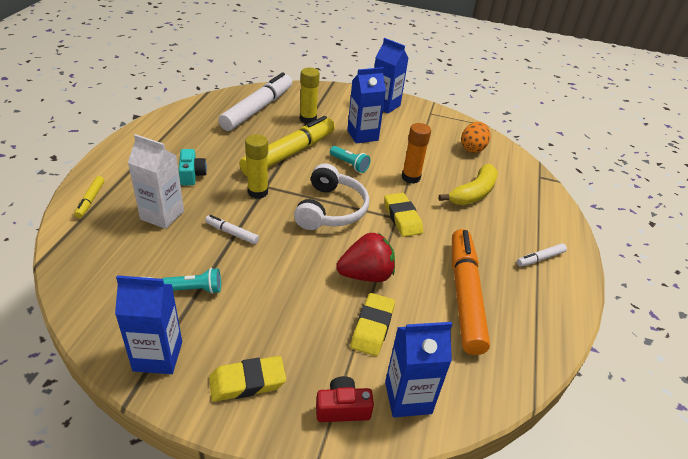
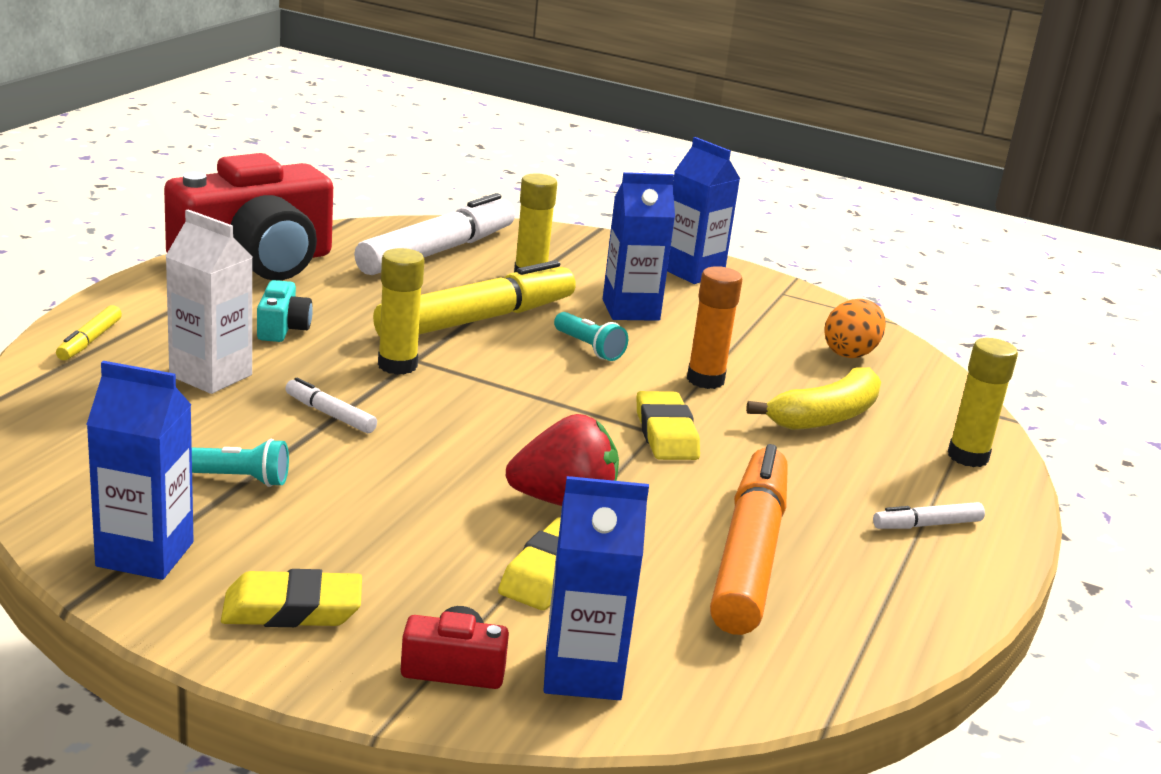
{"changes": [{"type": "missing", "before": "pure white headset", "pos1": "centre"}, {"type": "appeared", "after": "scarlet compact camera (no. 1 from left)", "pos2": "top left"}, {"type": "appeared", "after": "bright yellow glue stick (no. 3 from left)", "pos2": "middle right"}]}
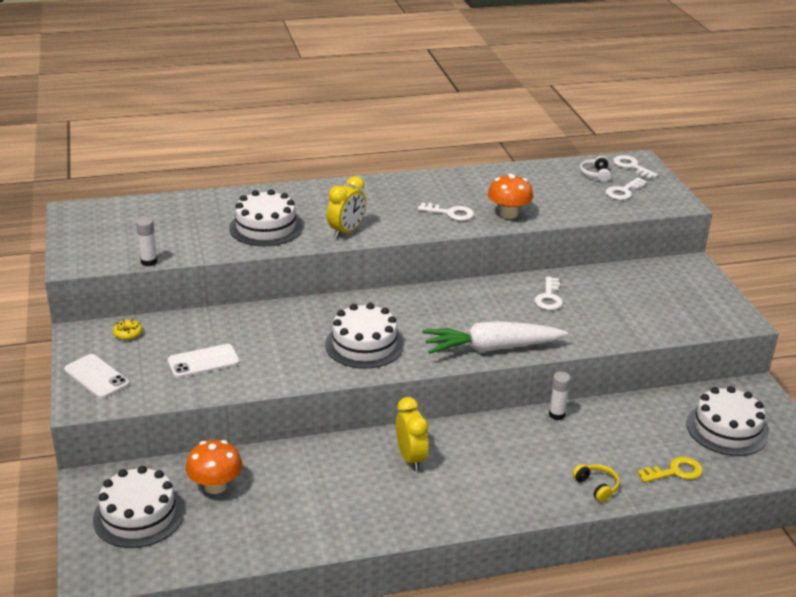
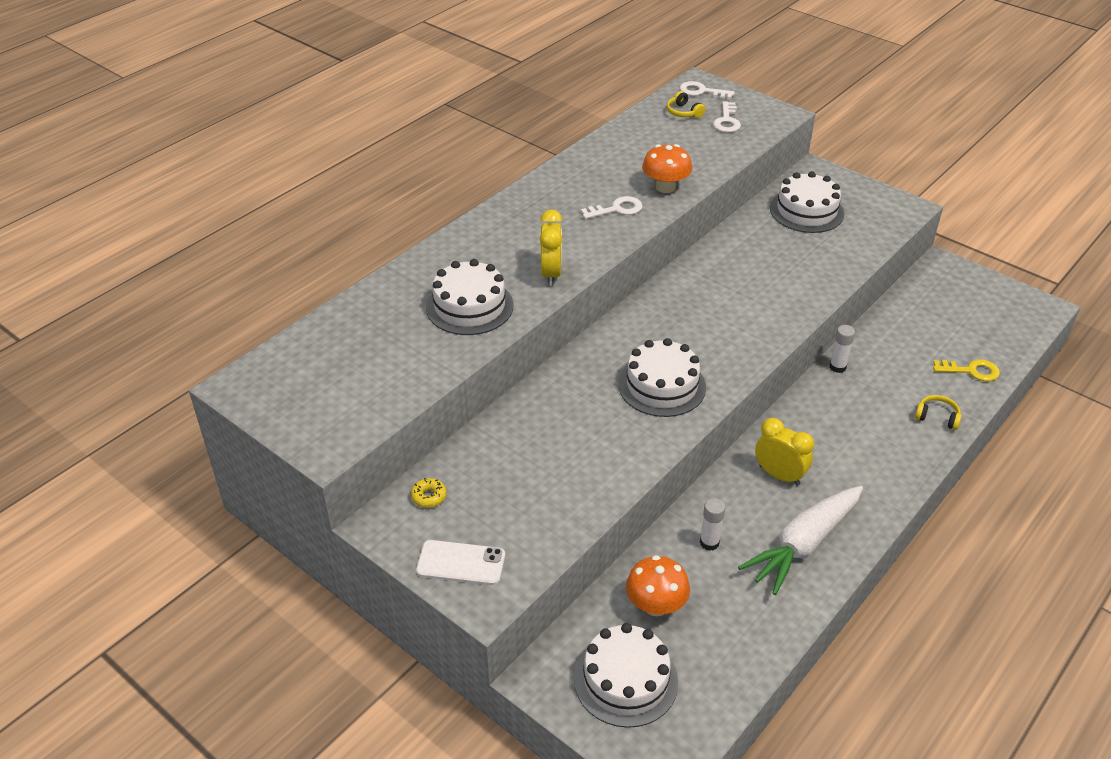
{"changes": [{"type": "missing", "before": "pure white smartphone (no. 2 from left)", "pos1": "middle left"}, {"type": "missing", "before": "pure white key (no. 2 from left)", "pos1": "middle right"}, {"type": "relocated", "before": "pure white glue stick (no. 1 from left)", "pos1": "middle left", "pos2": "bottom centre"}, {"type": "relocated", "before": "pure white toy carrot", "pos1": "centre", "pos2": "bottom right"}, {"type": "relocated", "before": "pure white gateau (no. 4 from left)", "pos1": "bottom right", "pos2": "top right"}, {"type": "colour", "before": "pure white headset", "after": "bright yellow headset (no. 1 from left)", "pos1": "top right", "pos2": "top centre"}, {"type": "spun", "before": "bright yellow key", "pos1": "bottom right", "pos2": "middle right", "turn": 60}]}
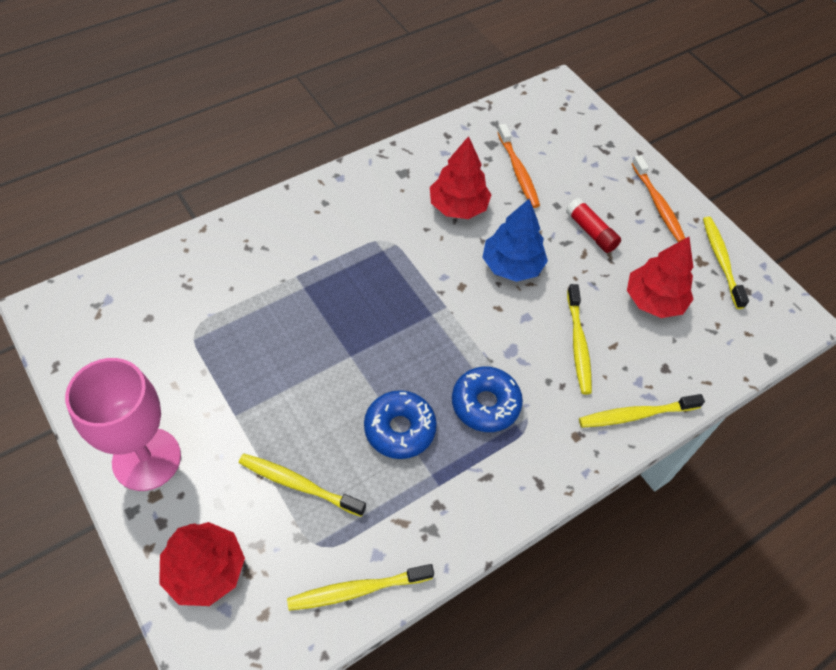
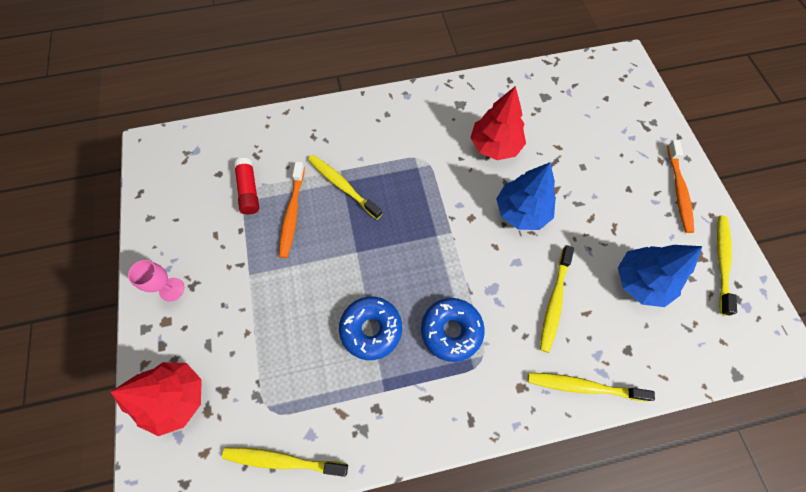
{"changes": [{"type": "relocated", "before": "bright yellow toothbrush (no. 1 from left in the first image)", "after": "bright yellow toothbrush (no. 2 from left)", "pos1": "bottom centre", "pos2": "centre"}, {"type": "relocated", "before": "bright orange toothbrush (no. 1 from left)", "pos1": "top centre", "pos2": "centre"}, {"type": "relocated", "before": "scarlet glue stick", "pos1": "middle right", "pos2": "middle left"}, {"type": "colour", "before": "scarlet tree (no. 3 from left)", "after": "cobalt tree (no. 2 from left)", "pos1": "middle right", "pos2": "middle right"}, {"type": "size", "before": "rosy chalice", "pos1": "middle left", "pos2": "middle left", "scale": 0.46}]}
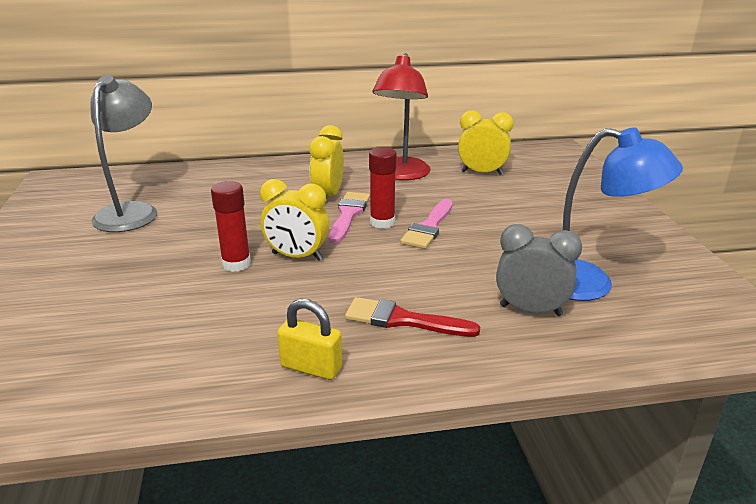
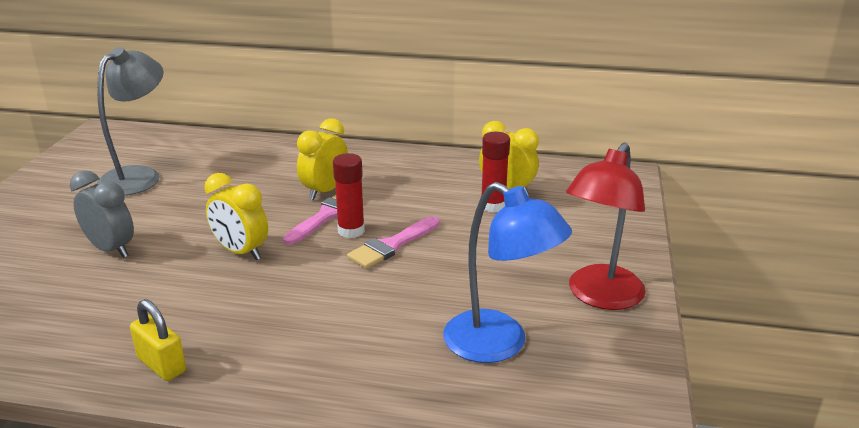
{"changes": [{"type": "missing", "before": "scarlet paint brush", "pos1": "centre"}, {"type": "relocated", "before": "scarlet glue stick (no. 1 from left in the first image)", "after": "scarlet glue stick (no. 2 from left)", "pos1": "middle left", "pos2": "centre"}, {"type": "relocated", "before": "scarlet reading lamp", "pos1": "top centre", "pos2": "middle right"}, {"type": "relocated", "before": "gray bedside clock", "pos1": "middle right", "pos2": "middle left"}]}
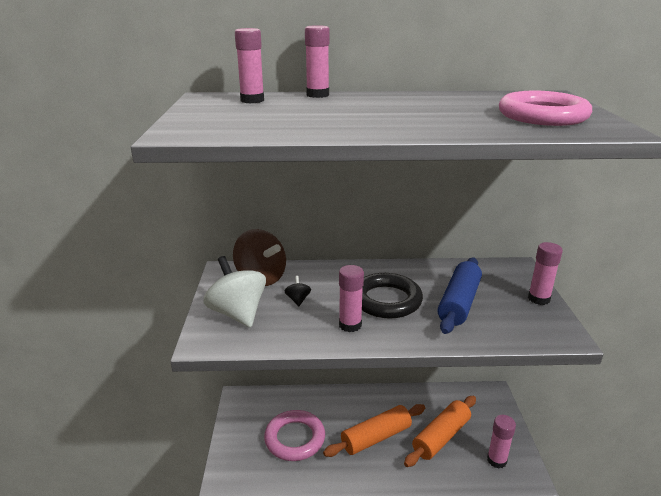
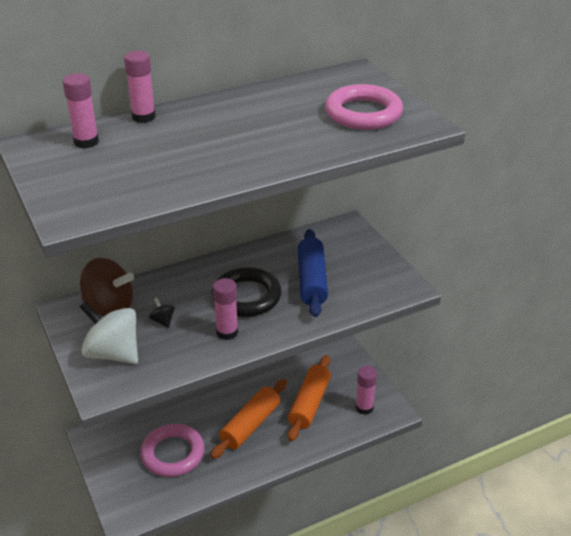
{"changes": [{"type": "missing", "before": "rosy glue stick (no. 5 from left)", "pos1": "middle right"}]}
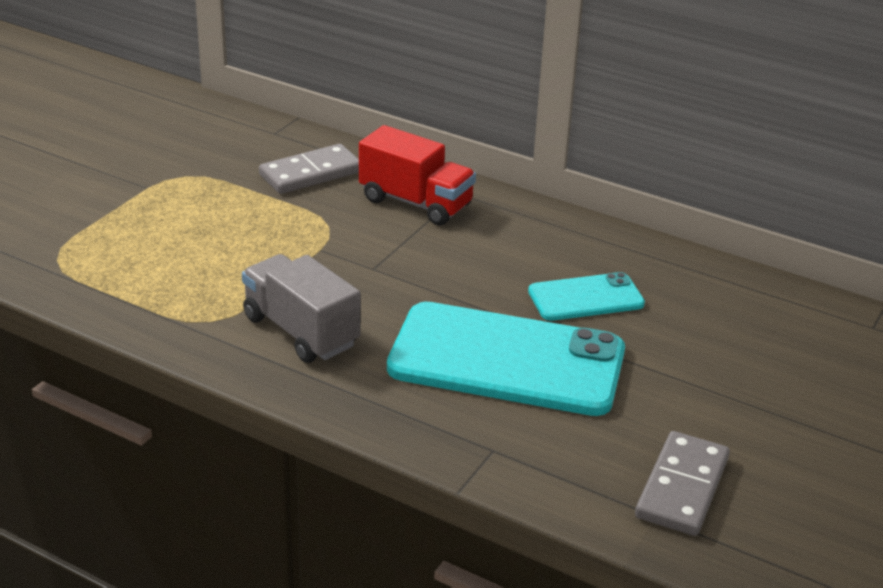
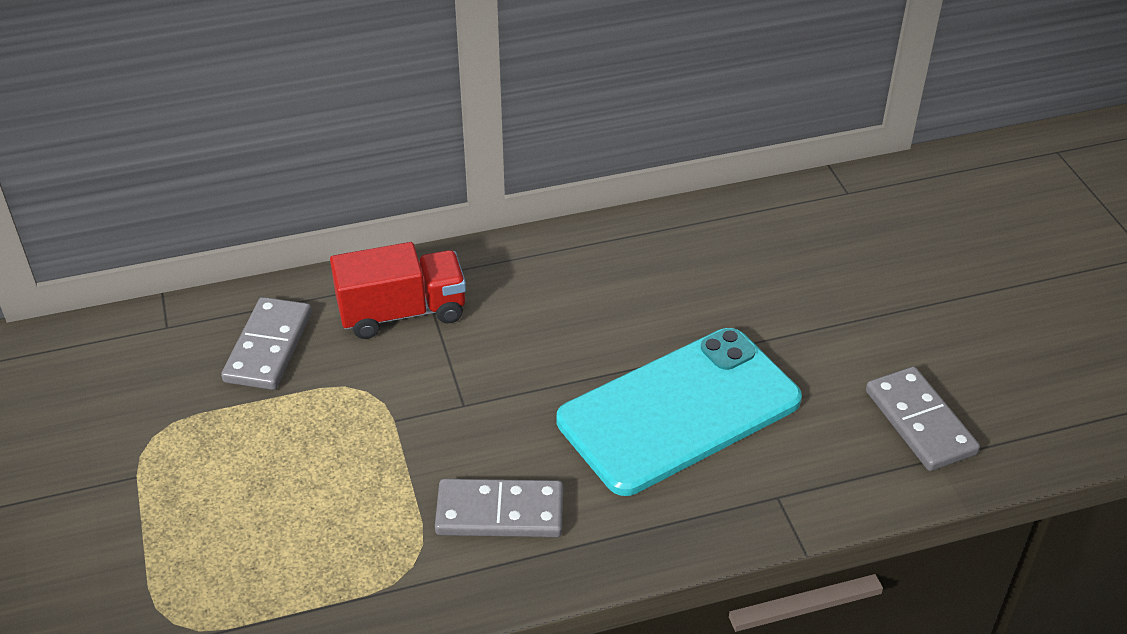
{"changes": [{"type": "missing", "before": "teal smartphone (no. 2 from left)", "pos1": "centre"}, {"type": "exchanged", "before": "gray toy truck", "after": "gray domino tile (no. 2 from left)", "pos1": "centre", "pos2": "bottom centre"}]}
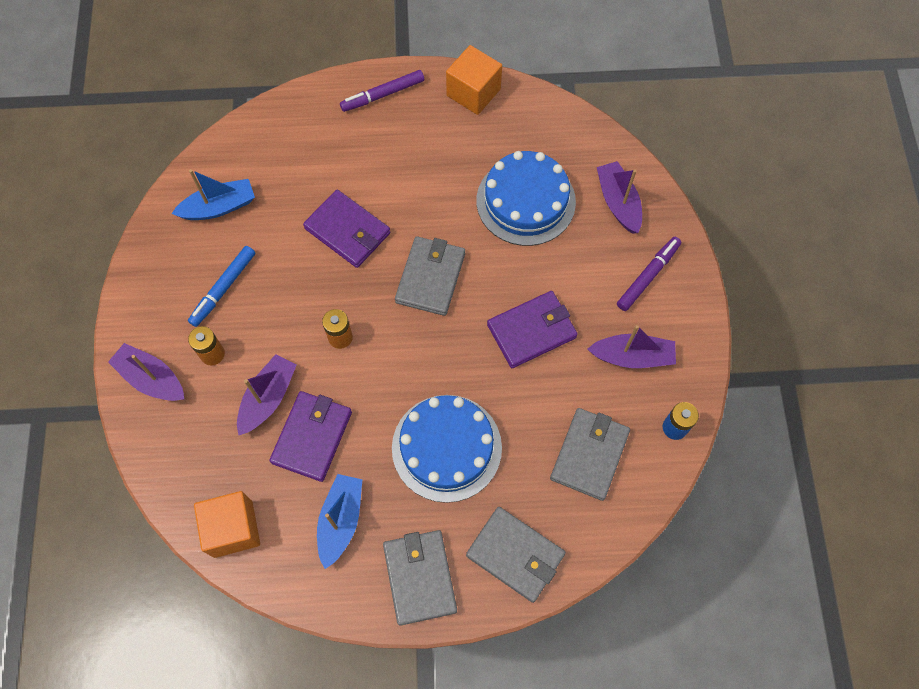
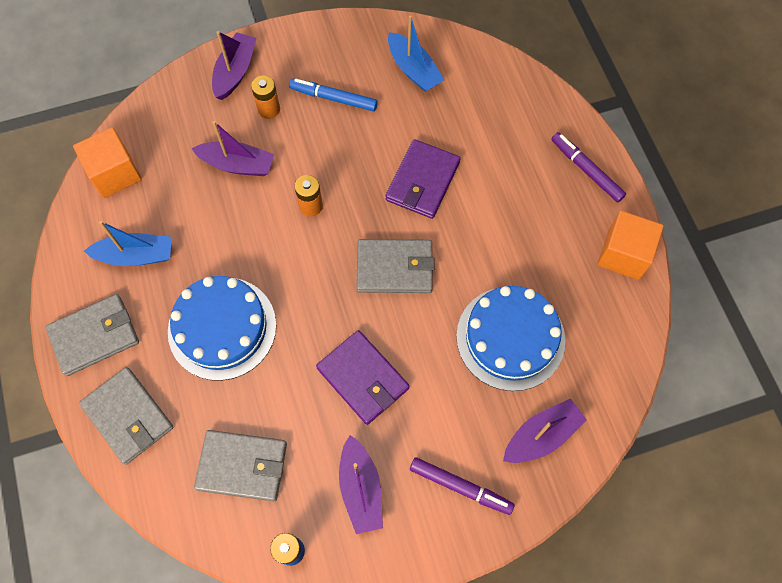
{"changes": [{"type": "missing", "before": "purple billfold (no. 1 from left)", "pos1": "centre"}, {"type": "spun", "before": "gray billfold (no. 3 from left in the first image)", "pos1": "bottom centre", "pos2": "bottom left", "turn": -60}]}
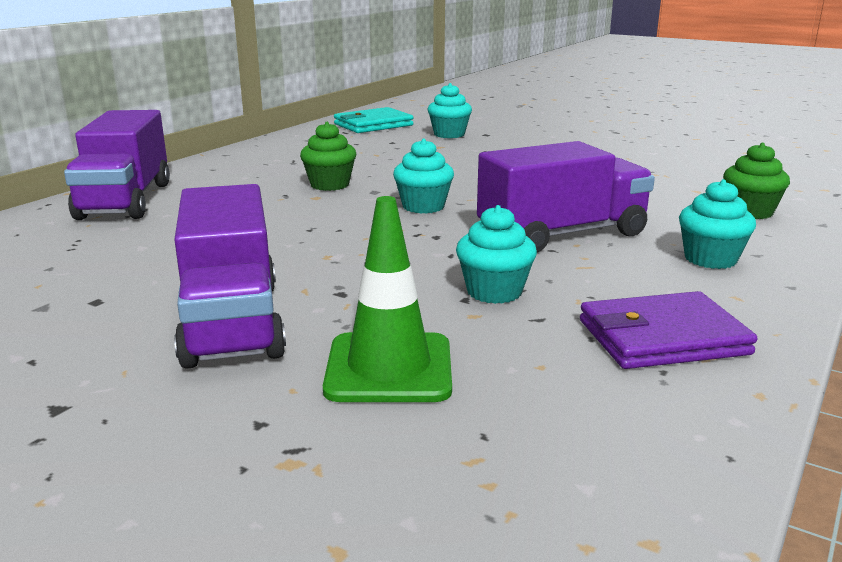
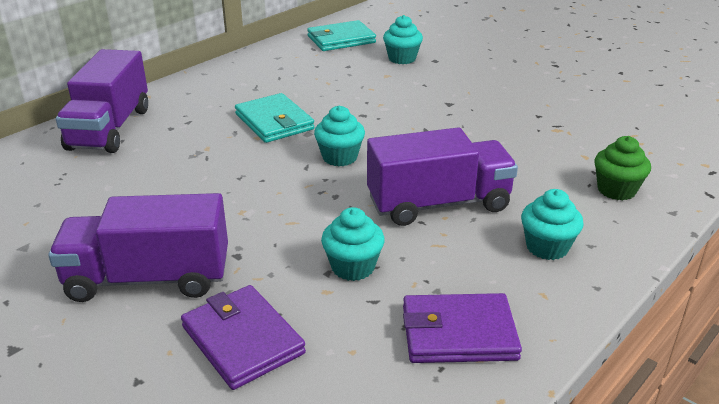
{"changes": [{"type": "exchanged", "before": "leaf-green muffin (no. 1 from left)", "after": "teal billfold (no. 1 from left)", "pos1": "top centre", "pos2": "top centre"}, {"type": "exchanged", "before": "leaf-green safety cone", "after": "purple billfold (no. 1 from left)", "pos1": "centre", "pos2": "bottom centre"}, {"type": "spun", "before": "purple toy truck (no. 2 from left)", "pos1": "middle left", "pos2": "middle left", "turn": 90}]}
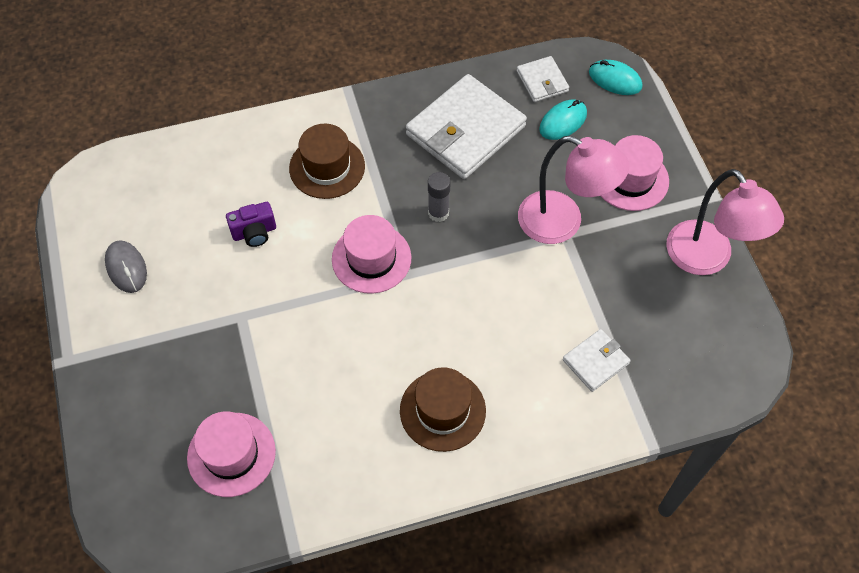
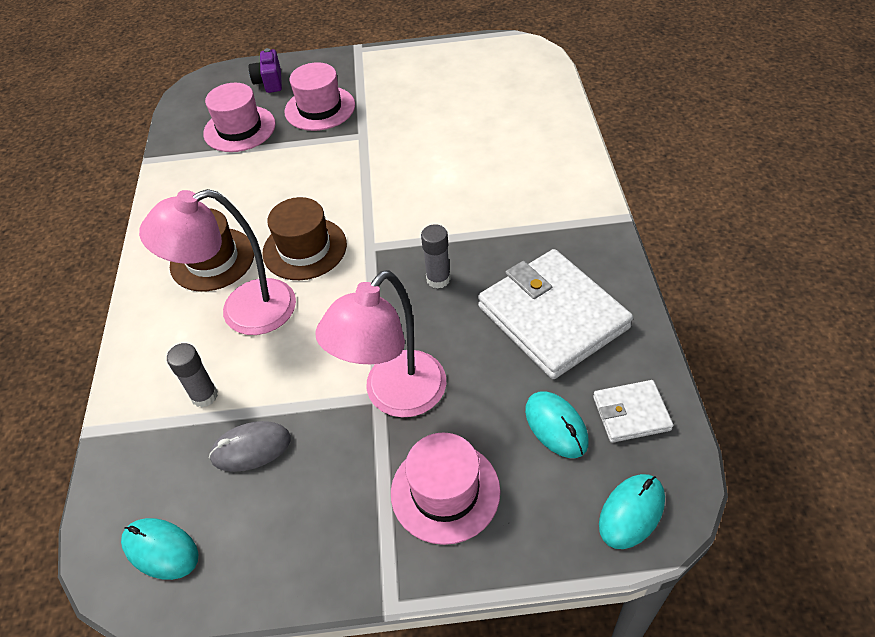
{"changes": [{"type": "appeared", "after": "teal mouse (no. 1 from left)", "pos2": "bottom left"}, {"type": "relocated", "before": "gray mouse", "pos1": "middle left", "pos2": "bottom left"}, {"type": "relocated", "before": "purple compact camera", "pos1": "middle left", "pos2": "top left"}, {"type": "relocated", "before": "dark brown tall hat (no. 1 from left in the first image)", "after": "dark brown tall hat (no. 2 from left)", "pos1": "top centre", "pos2": "centre"}, {"type": "relocated", "before": "rosy tall hat (no. 2 from left)", "pos1": "centre", "pos2": "top centre"}, {"type": "relocated", "before": "rosy reading lamp (no. 2 from left in the first image)", "after": "rosy reading lamp (no. 1 from left)", "pos1": "middle right", "pos2": "middle left"}, {"type": "exchanged", "before": "pure white billfold (no. 3 from left)", "after": "gray glue stick (no. 1 from left)", "pos1": "middle right", "pos2": "middle left"}]}
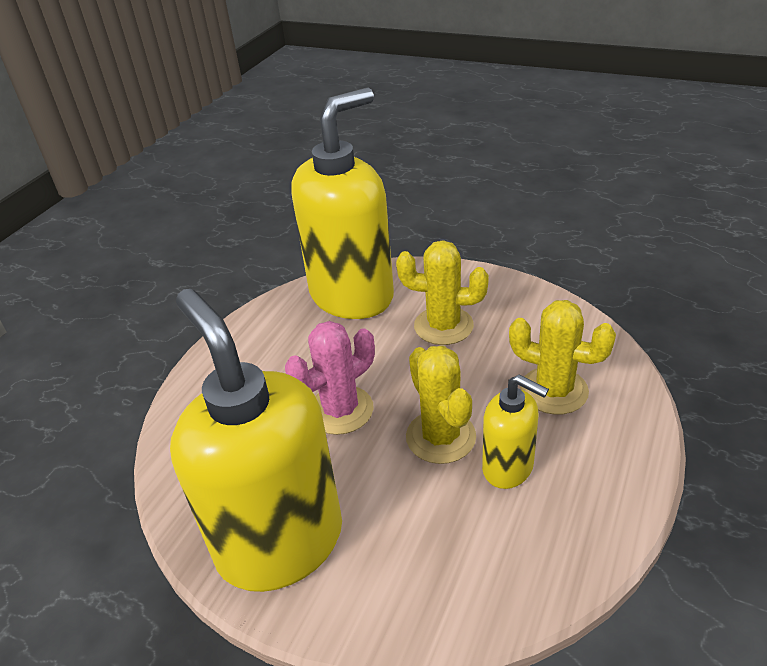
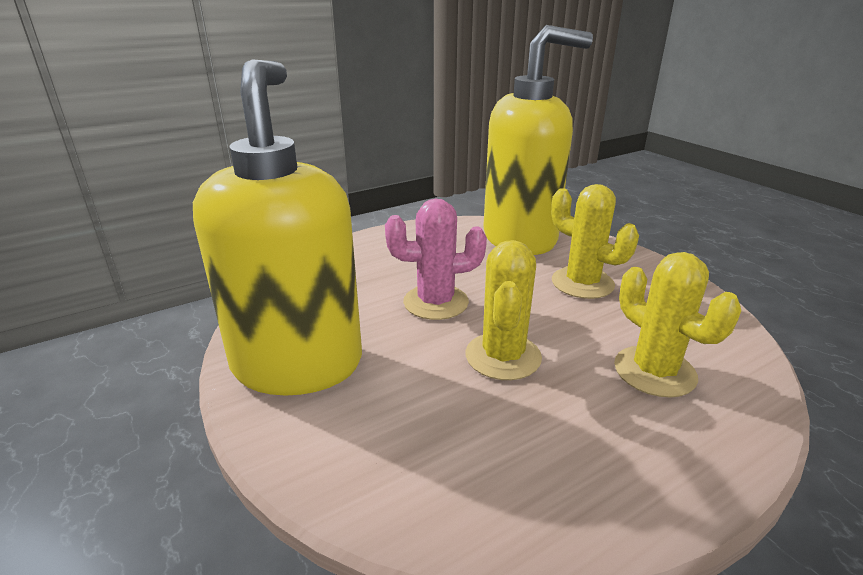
{"changes": [{"type": "missing", "before": "bright yellow soap pump (no. 3 from left)", "pos1": "middle right"}]}
